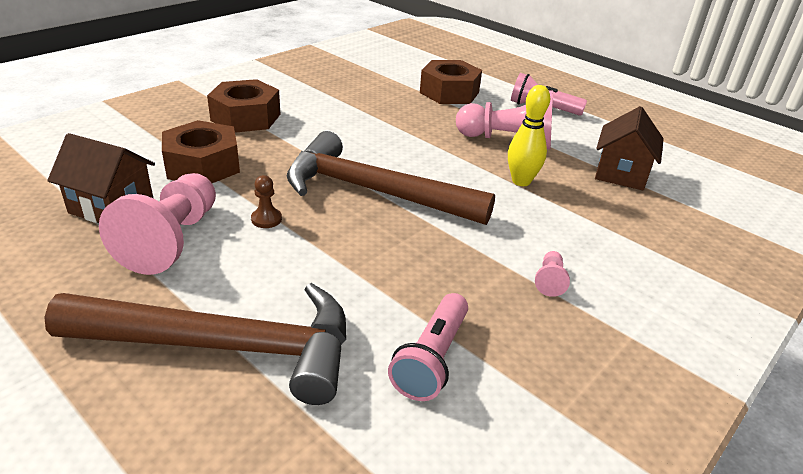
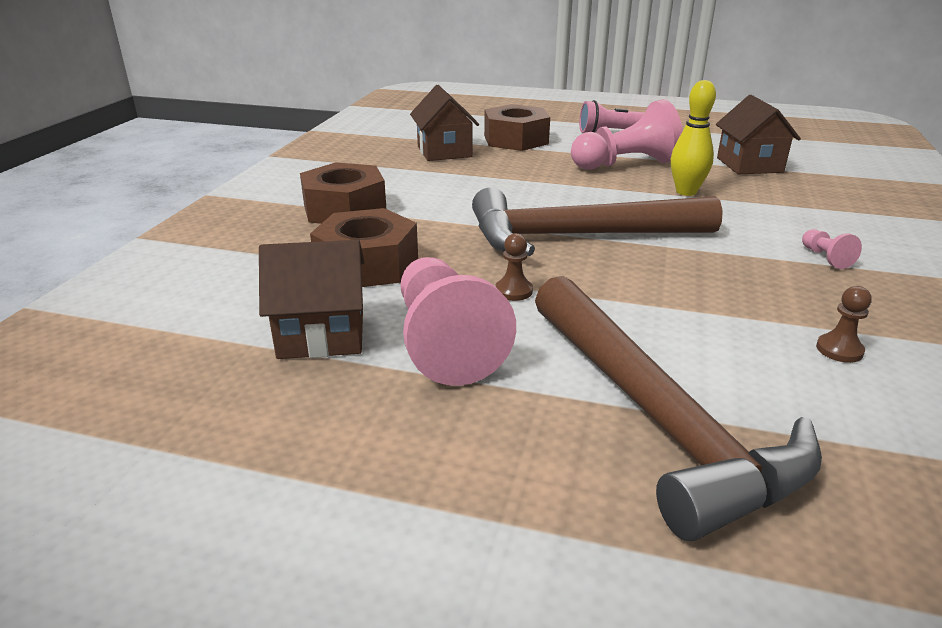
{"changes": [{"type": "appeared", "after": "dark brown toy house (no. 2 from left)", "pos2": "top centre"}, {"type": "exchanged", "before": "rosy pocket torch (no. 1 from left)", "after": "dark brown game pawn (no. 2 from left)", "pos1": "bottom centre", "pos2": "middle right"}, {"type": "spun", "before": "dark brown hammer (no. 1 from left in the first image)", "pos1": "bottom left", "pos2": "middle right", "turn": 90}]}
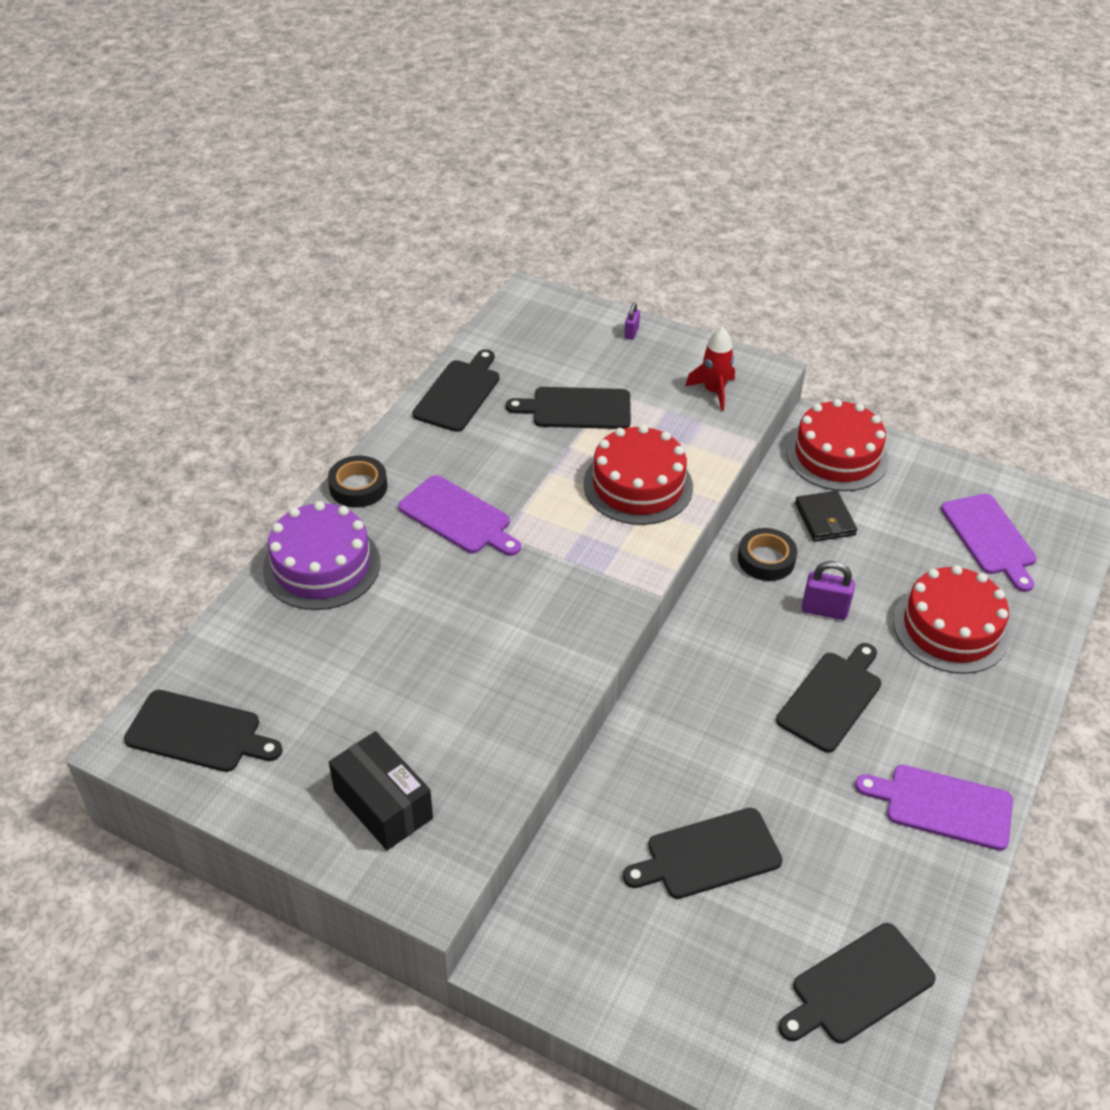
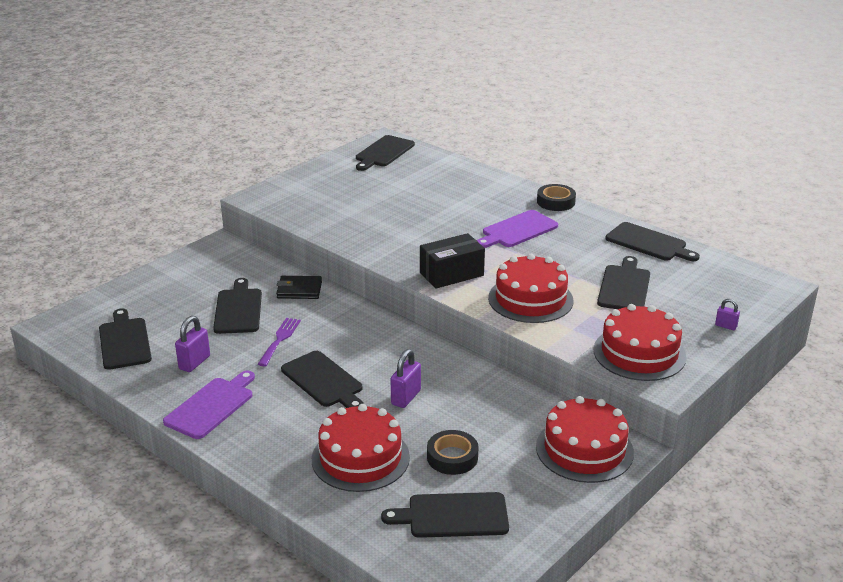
{"changes": [{"type": "missing", "before": "purple gateau", "pos1": "middle left"}, {"type": "appeared", "after": "purple lock (no. 1 from left)", "pos2": "middle left"}, {"type": "appeared", "after": "purple table fork", "pos2": "middle left"}, {"type": "relocated", "before": "black package", "pos1": "bottom centre", "pos2": "centre"}, {"type": "relocated", "before": "black roll of tape (no. 2 from left in the first image)", "after": "black roll of tape (no. 1 from left)", "pos1": "middle right", "pos2": "bottom centre"}, {"type": "relocated", "before": "black billfold", "pos1": "middle right", "pos2": "centre"}, {"type": "exchanged", "before": "scarlet spaceship", "after": "scarlet gateau (no. 4 from left)", "pos1": "top centre", "pos2": "middle right"}, {"type": "colour", "before": "purple cutting board (no. 3 from left)", "after": "black cutting board (no. 5 from left)", "pos1": "middle right", "pos2": "bottom centre"}]}
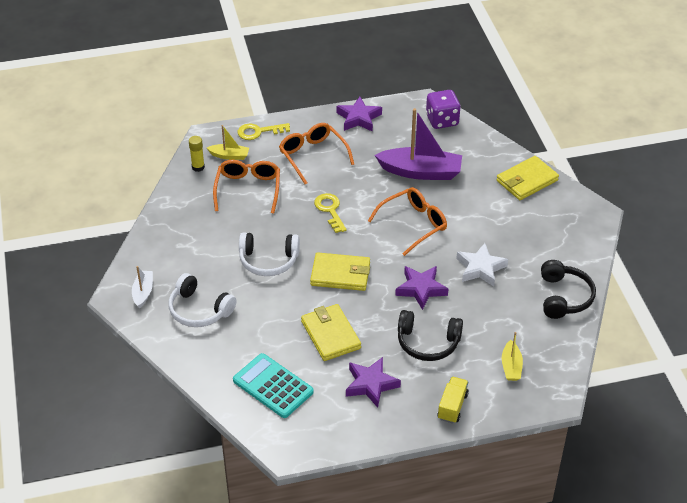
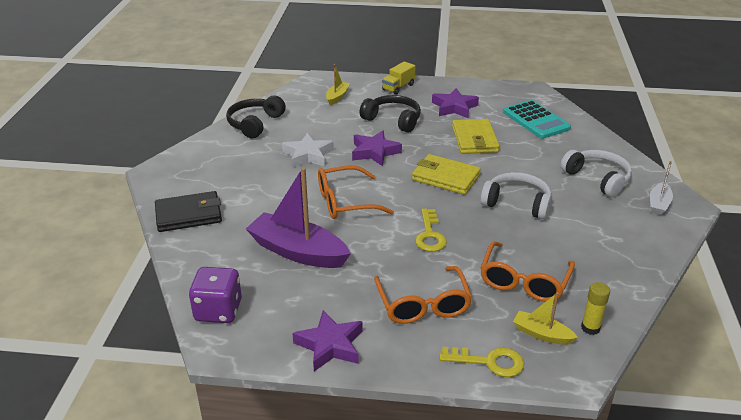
{"changes": [{"type": "colour", "before": "bright yellow billfold (no. 3 from left)", "after": "black billfold", "pos1": "middle right", "pos2": "middle left"}]}
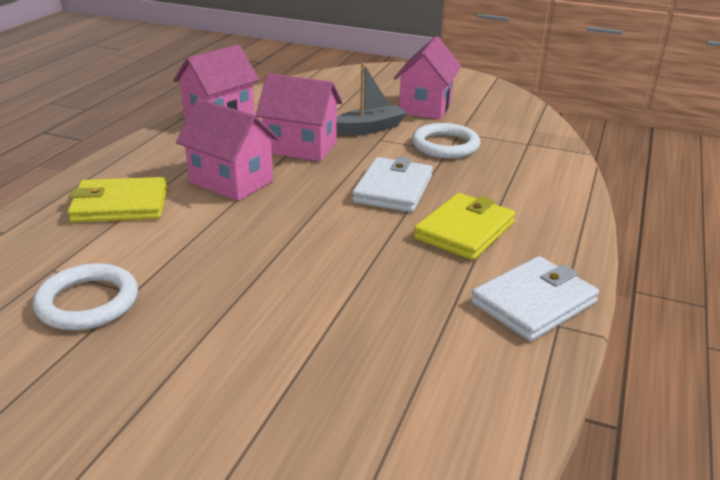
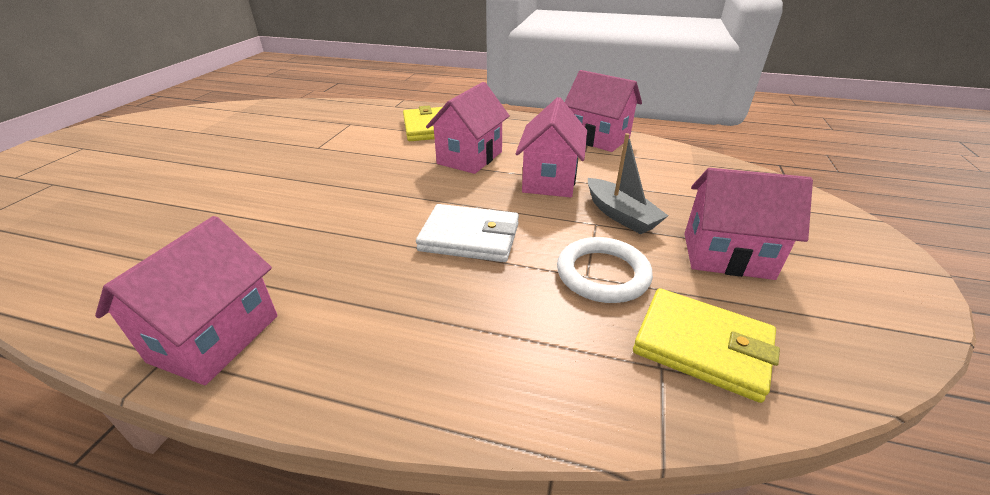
{"changes": [{"type": "missing", "before": "pure white ring (no. 1 from left)", "pos1": "middle left"}, {"type": "relocated", "before": "bright yellow billfold (no. 2 from left)", "pos1": "centre", "pos2": "bottom right"}, {"type": "exchanged", "before": "pure white billfold (no. 2 from left)", "after": "rosy toy house (no. 1 from left)", "pos1": "middle right", "pos2": "middle left"}]}
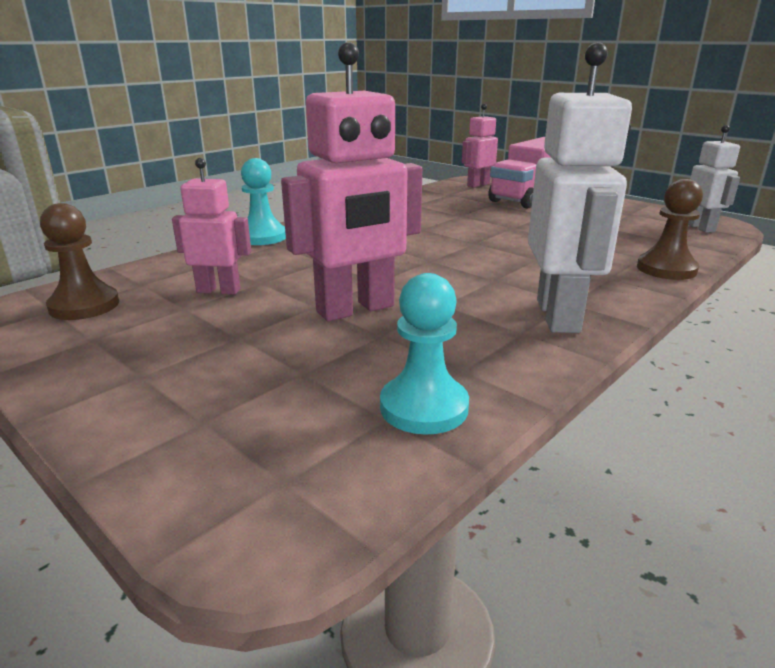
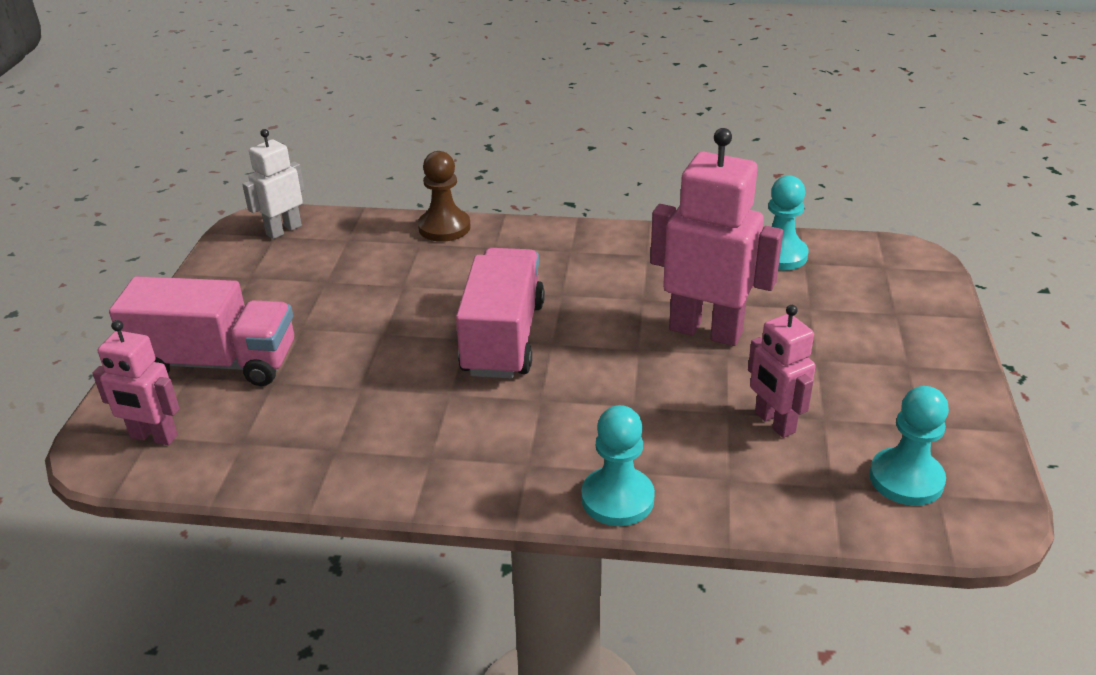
{"changes": [{"type": "missing", "before": "pure white robot (no. 1 from left)", "pos1": "top right"}, {"type": "appeared", "after": "rosy toy truck (no. 2 from left)", "pos2": "centre"}, {"type": "colour", "before": "dark brown game pawn (no. 1 from left)", "after": "teal game pawn (no. 3 from left)", "pos1": "middle left", "pos2": "middle right"}]}
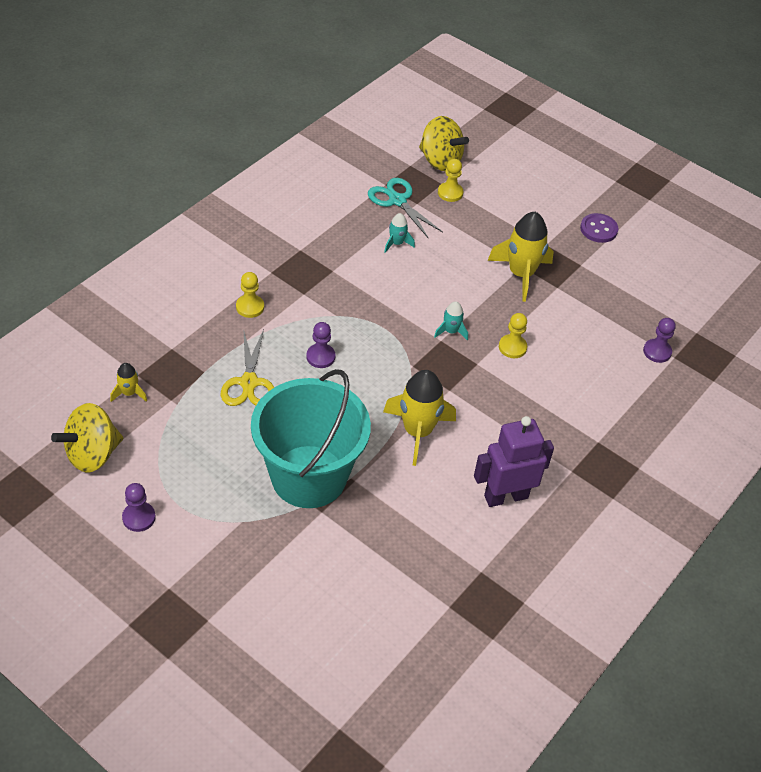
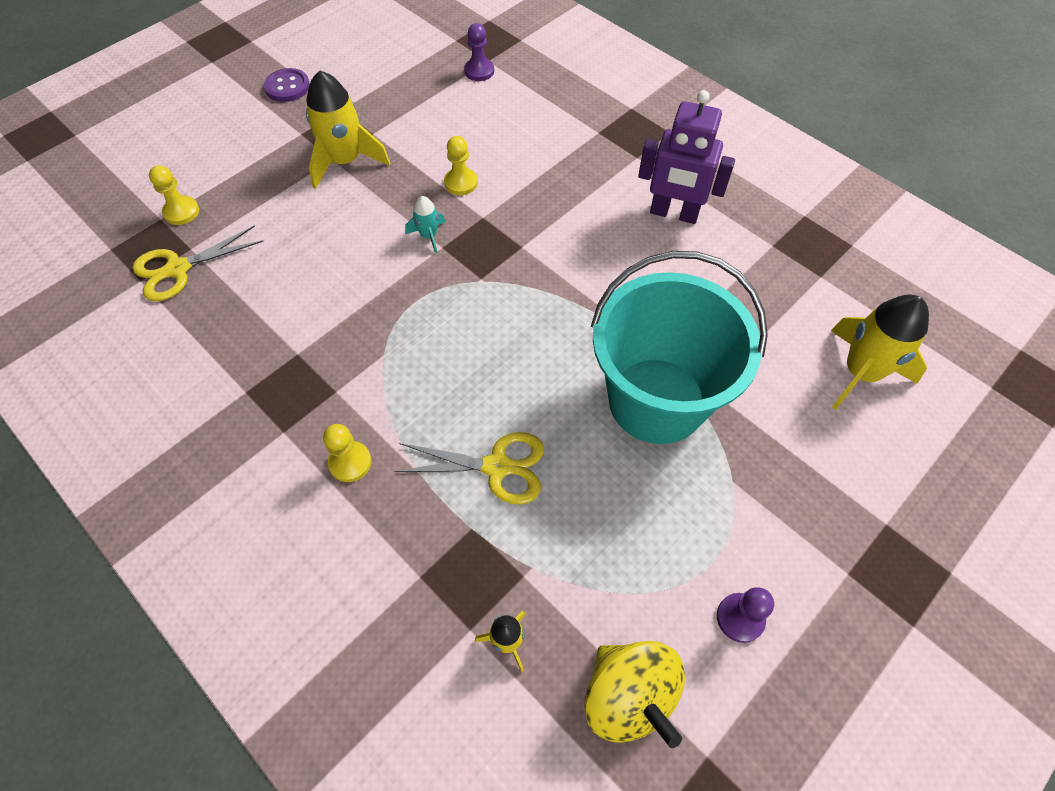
{"changes": [{"type": "missing", "before": "purple game pawn (no. 2 from left)", "pos1": "centre"}, {"type": "missing", "before": "teal spaceship (no. 1 from left)", "pos1": "top centre"}, {"type": "missing", "before": "bright yellow toy top (no. 2 from left)", "pos1": "top centre"}, {"type": "relocated", "before": "bright yellow spaceship (no. 2 from left in the first image)", "after": "bright yellow spaceship (no. 3 from left)", "pos1": "centre", "pos2": "middle right"}, {"type": "colour", "before": "teal scissors", "after": "bright yellow scissors (no. 1 from left)", "pos1": "top centre", "pos2": "top left"}, {"type": "spun", "before": "purple robot", "pos1": "middle right", "pos2": "top centre", "turn": -60}]}
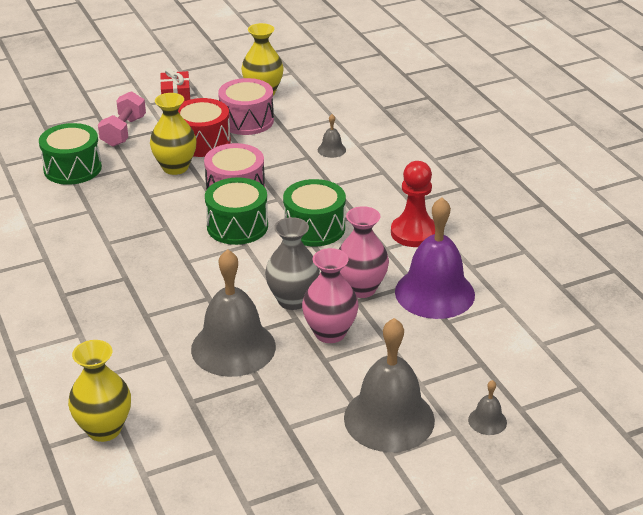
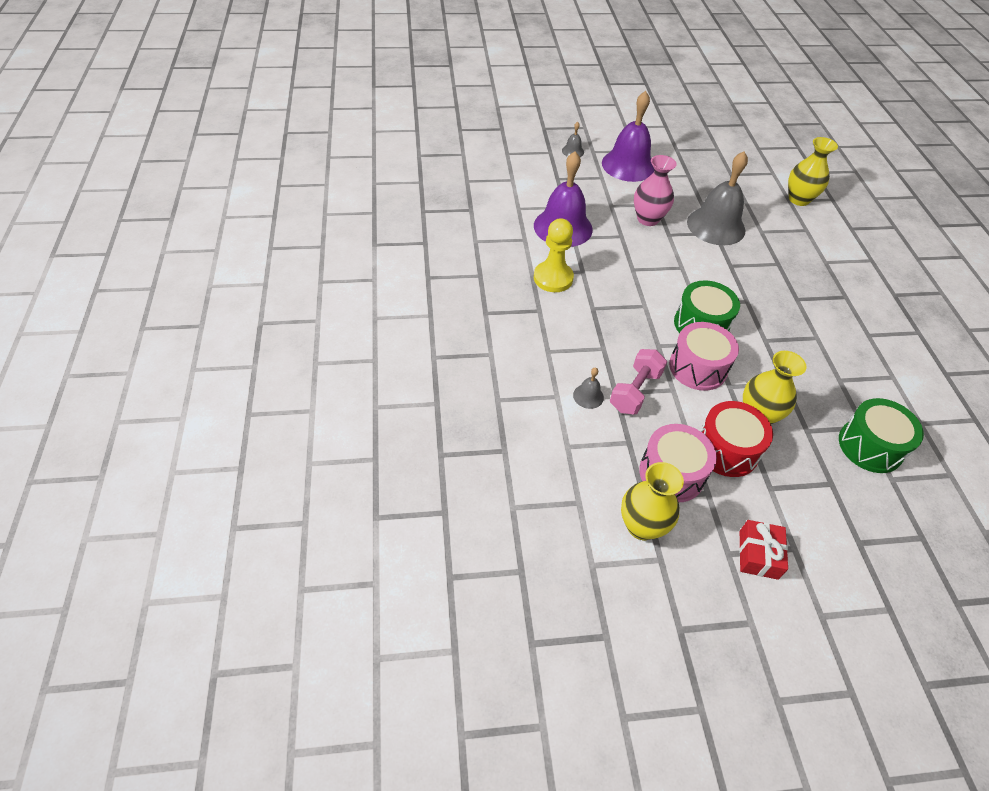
{"changes": [{"type": "missing", "before": "gray tall vase", "pos1": "centre"}, {"type": "missing", "before": "leaf-green drum (no. 3 from left)", "pos1": "centre"}, {"type": "missing", "before": "rosy tall vase (no. 2 from left)", "pos1": "centre"}, {"type": "relocated", "before": "rosy hand weight", "pos1": "top left", "pos2": "centre"}, {"type": "colour", "before": "gray hand bell (no. 3 from left)", "after": "purple hand bell (no. 2 from left)", "pos1": "bottom centre", "pos2": "top centre"}, {"type": "colour", "before": "scarlet game pawn", "after": "bright yellow game pawn", "pos1": "centre", "pos2": "top centre"}]}
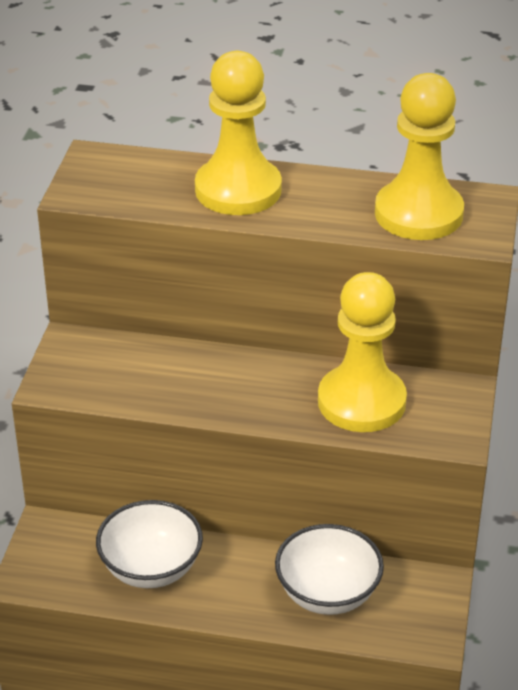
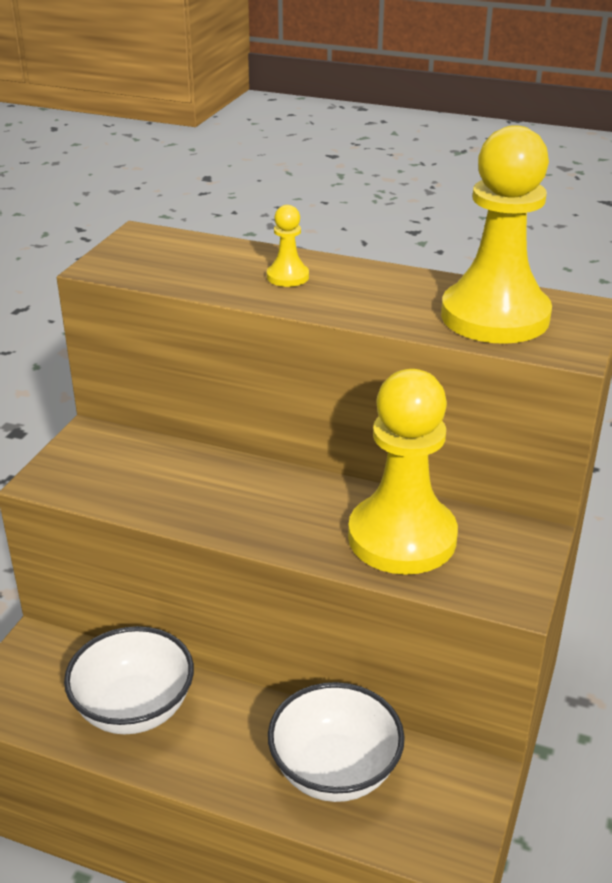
{"changes": [{"type": "size", "before": "bright yellow game pawn (no. 1 from left)", "pos1": "top centre", "pos2": "top centre", "scale": 0.42}]}
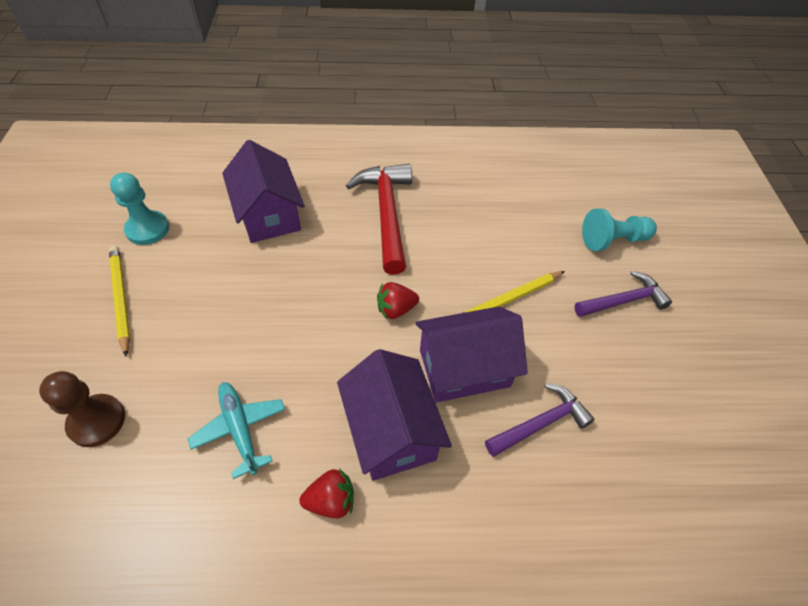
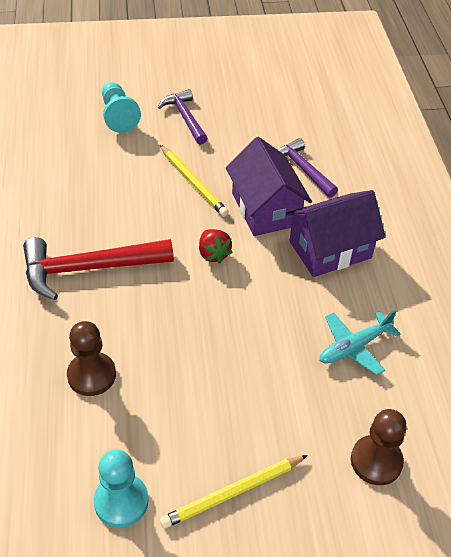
{"changes": [{"type": "missing", "before": "scarlet berry (no. 1 from left)", "pos1": "bottom centre"}, {"type": "exchanged", "before": "purple toy house (no. 1 from left)", "after": "dark brown game pawn (no. 1 from left)", "pos1": "top left", "pos2": "middle left"}]}
